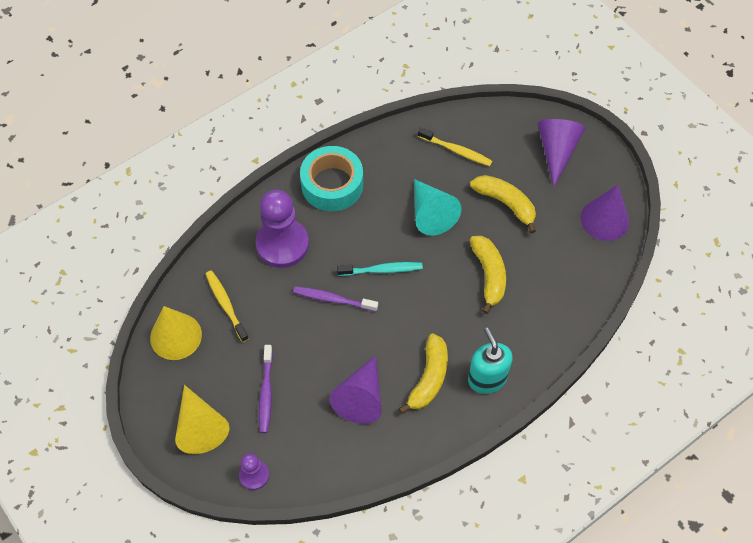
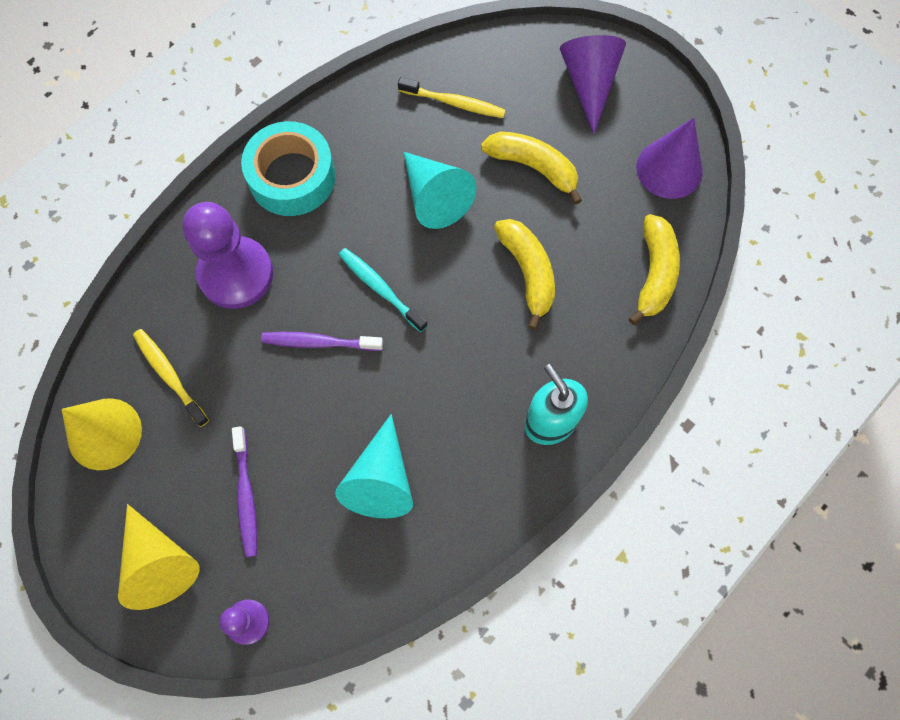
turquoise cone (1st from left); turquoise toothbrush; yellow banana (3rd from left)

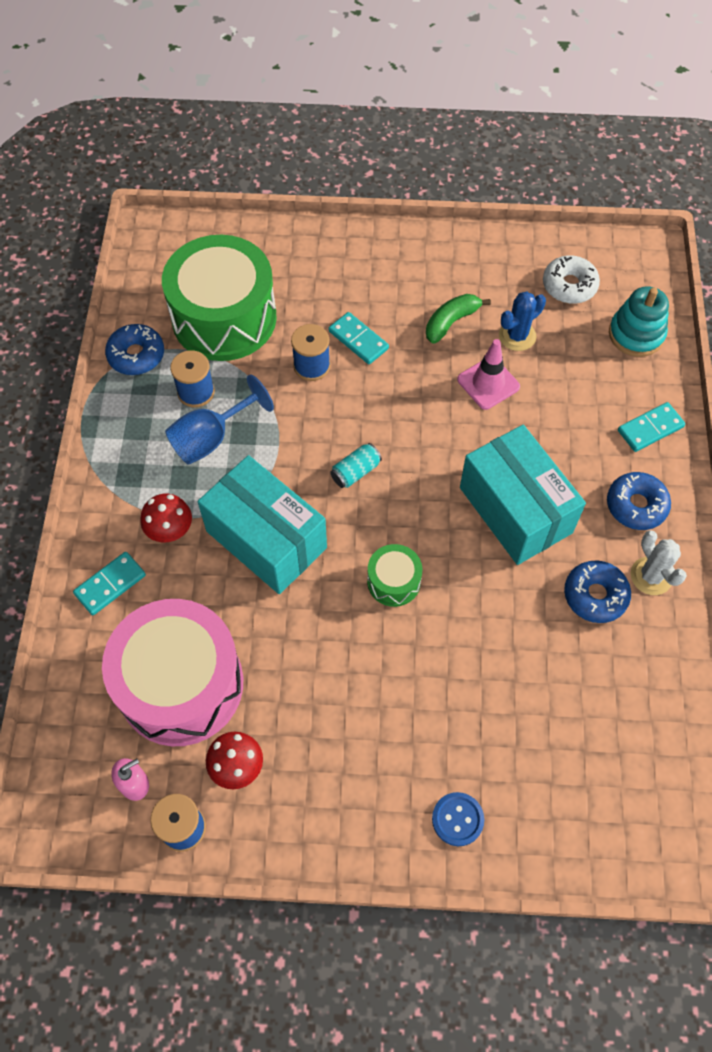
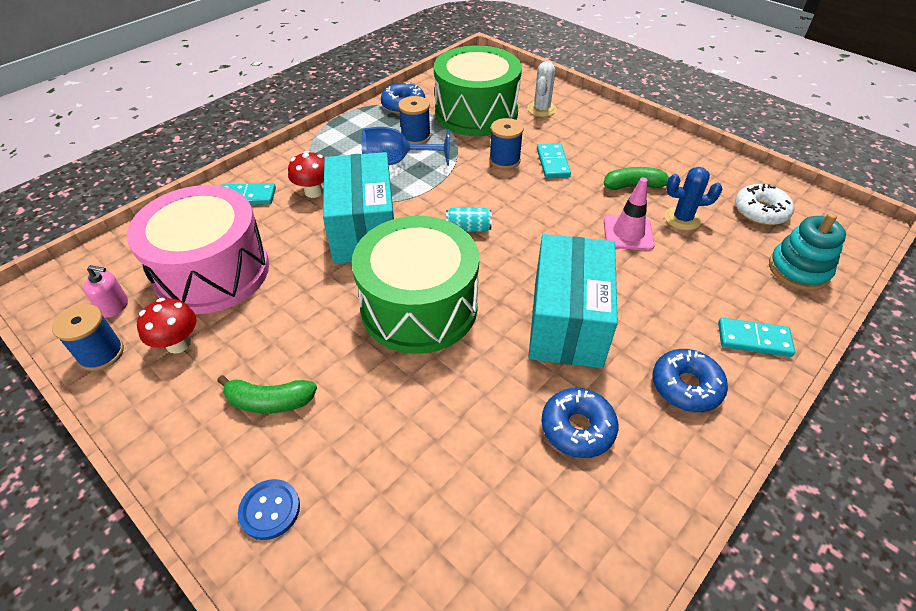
green banana (1st from left); green drum (1st from left); white cactus

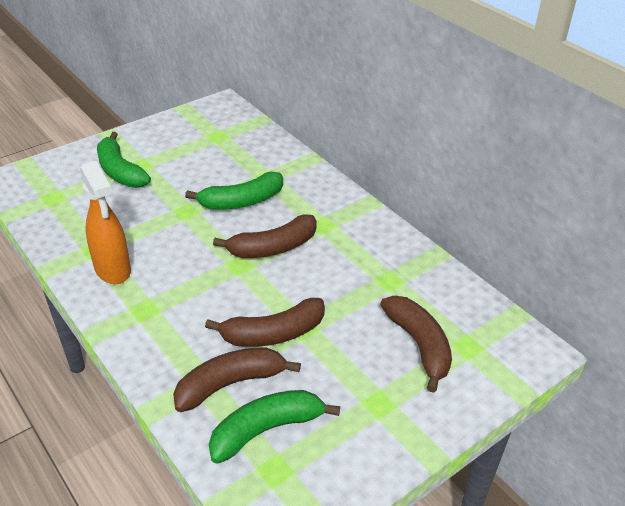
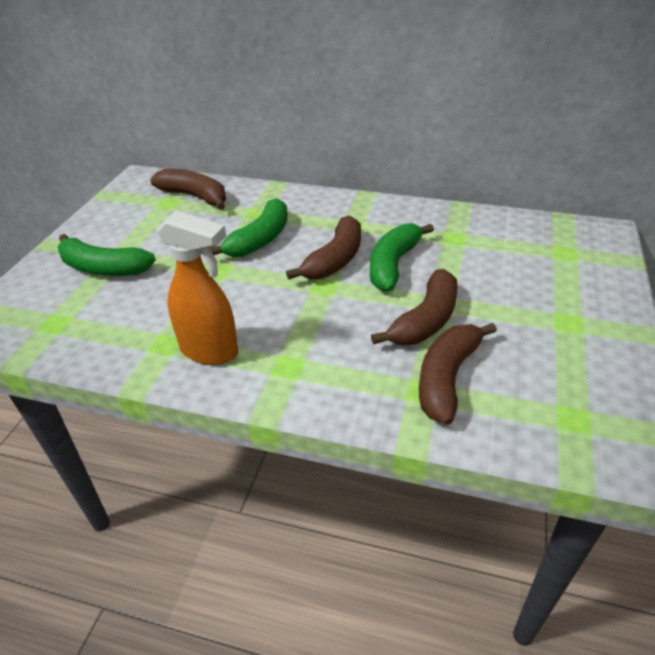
brown banana (1st from left); green banana (3rd from left)

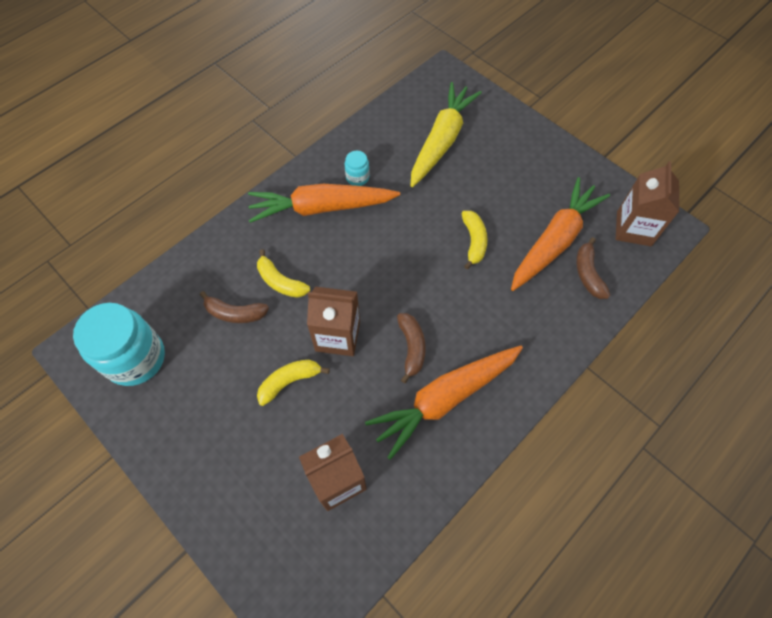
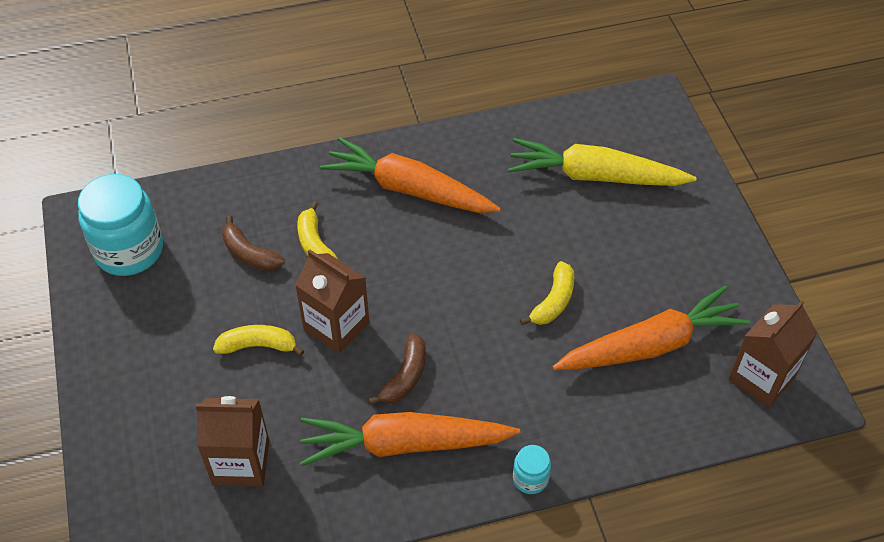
yellow carrot; turquoise jar (2nd from left); brown banana (3rd from left in the first image)

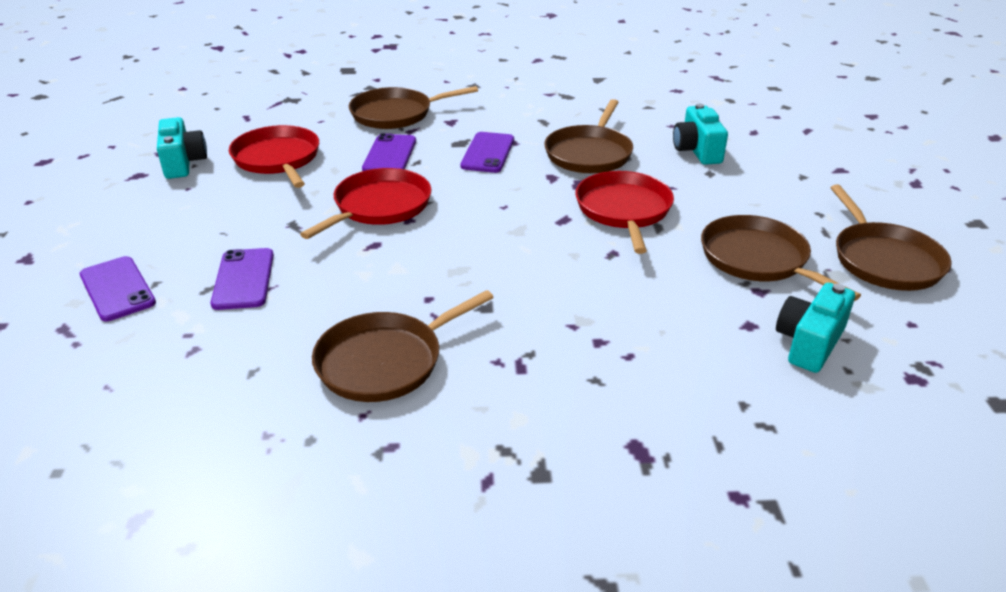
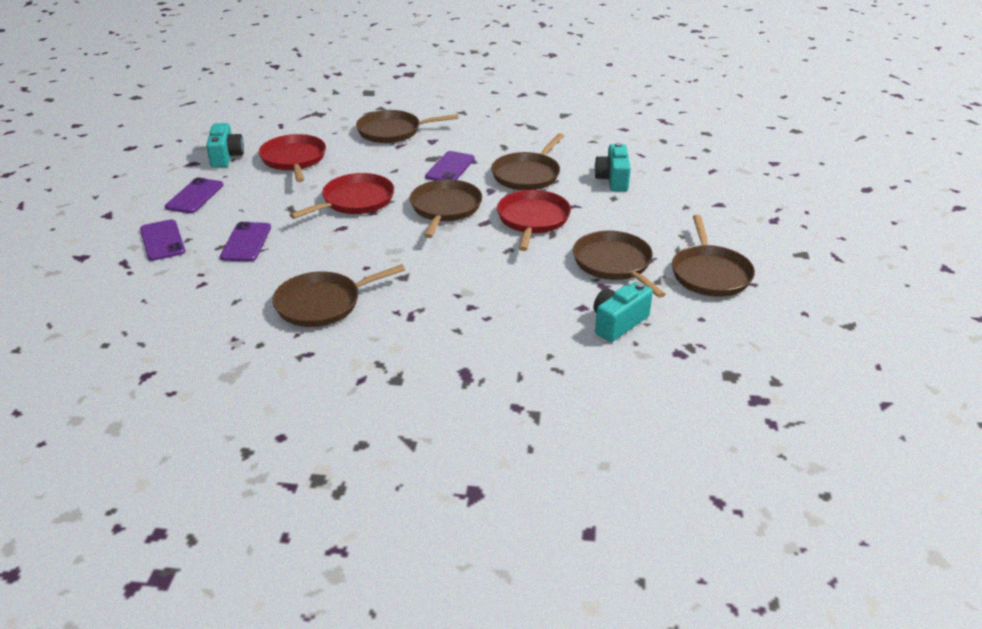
purple phone (2nd from left); brown pan (3rd from left)

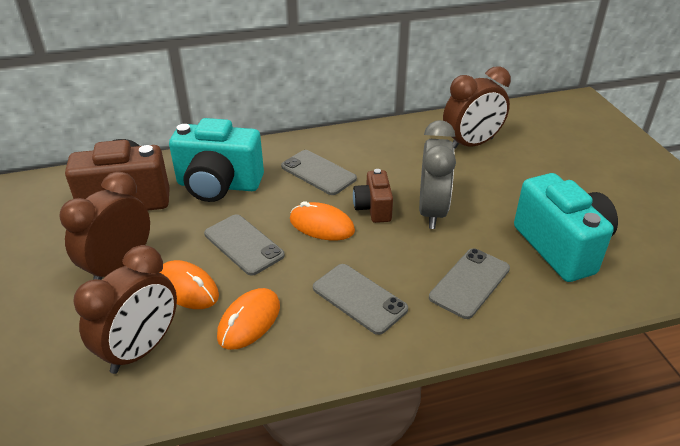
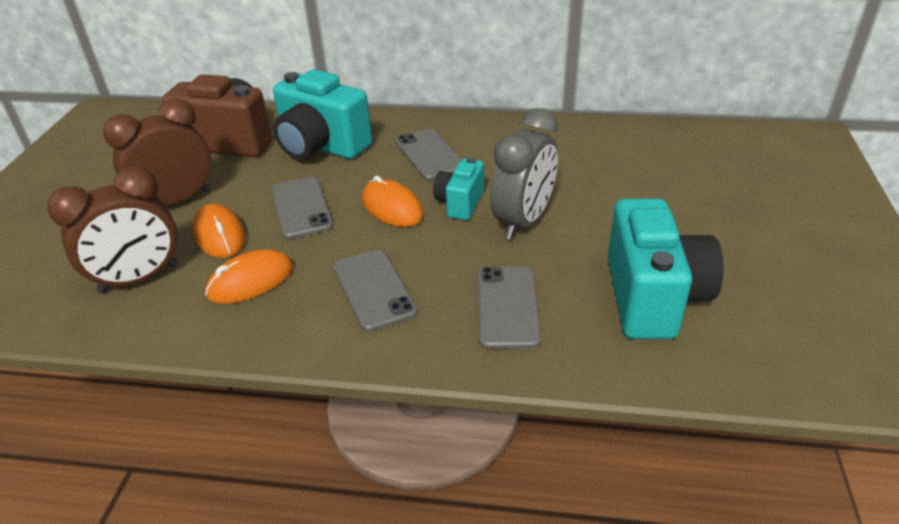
turquoise camera (2nd from left); grey phone (4th from left); brown clock (3rd from left in the first image)

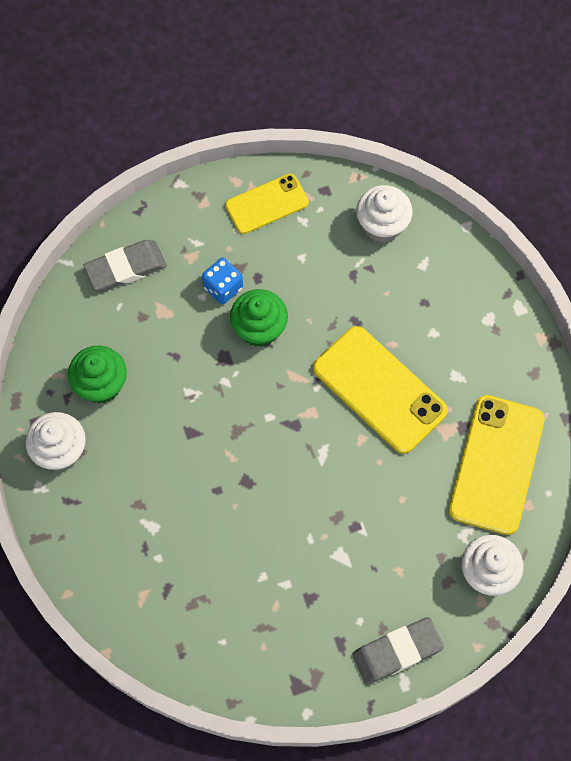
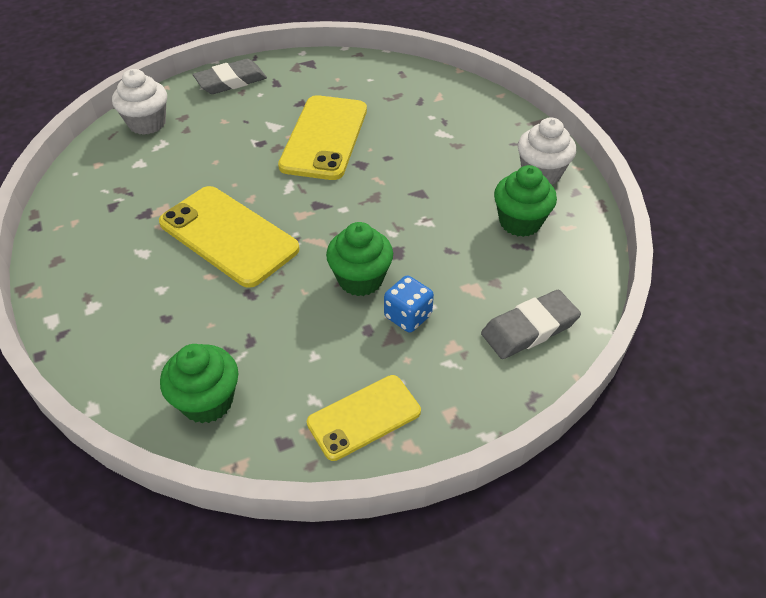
green cupcake (1st from left); yellow phone (2nd from left)

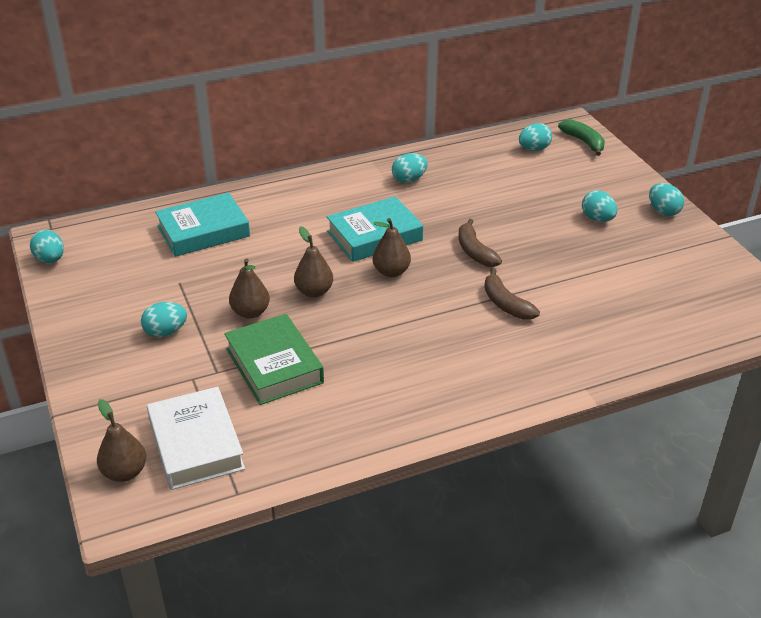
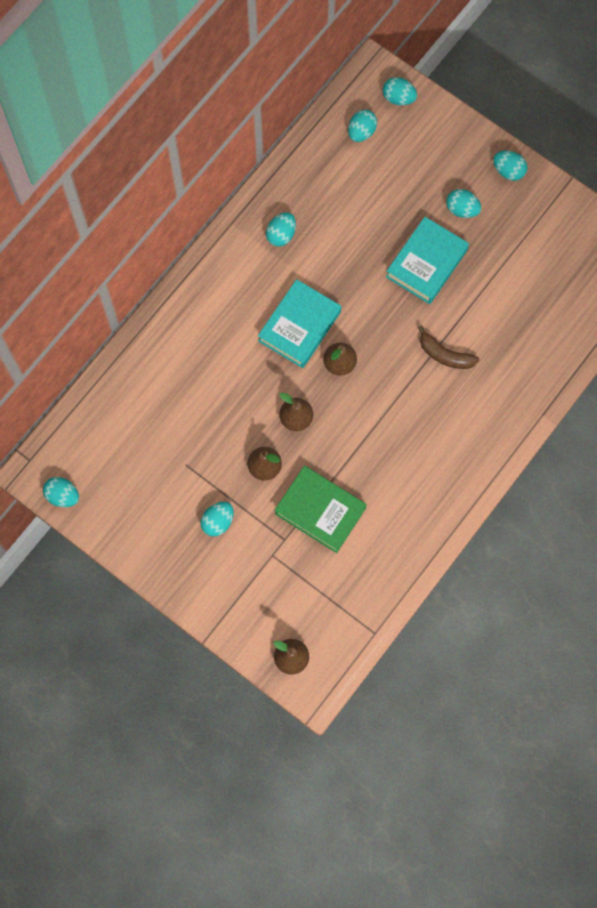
turquoise egg (5th from left); turquoise book (2nd from left); white book; brown banana (1st from left in the first image)

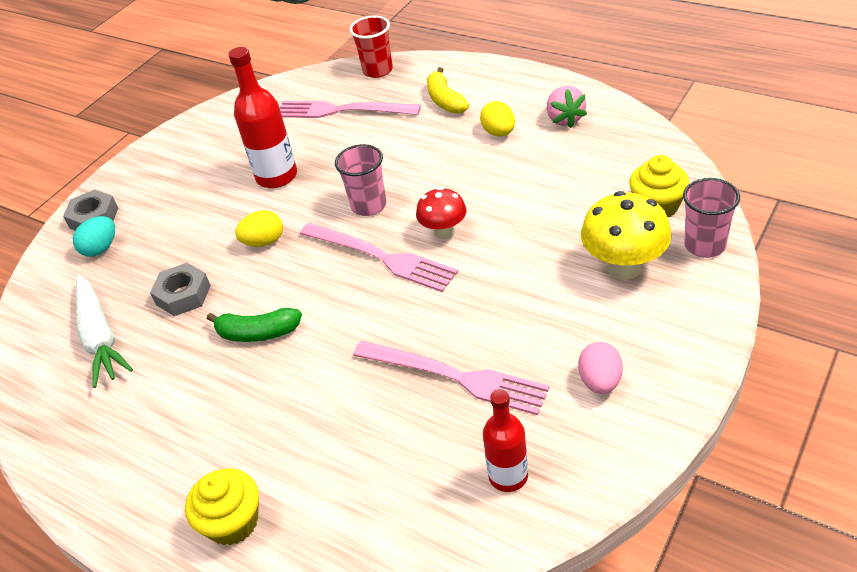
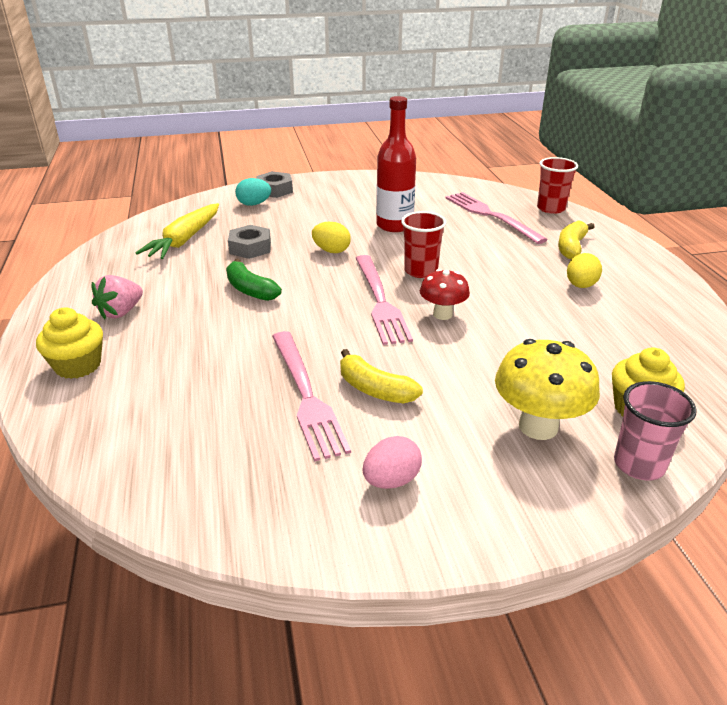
pink strawberry; yellow carrot; yellow banana (1st from left); red cup (1st from left); red bottle (2nd from left in the first image)

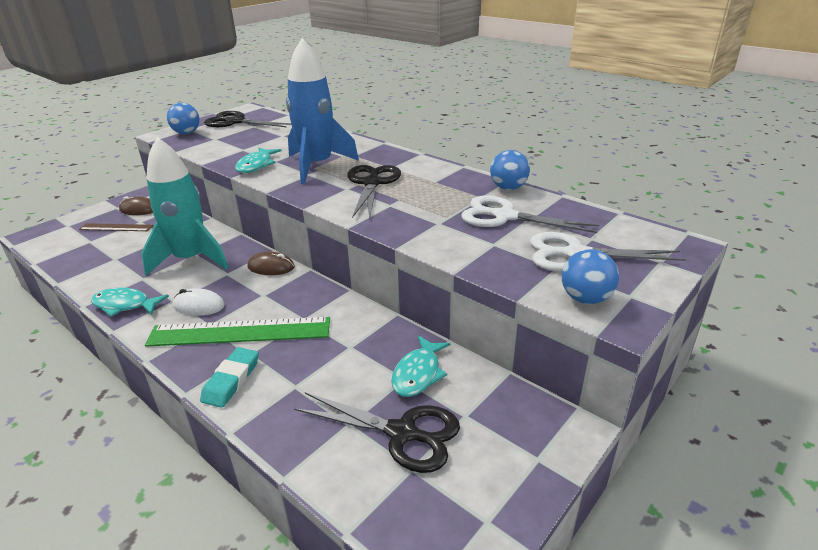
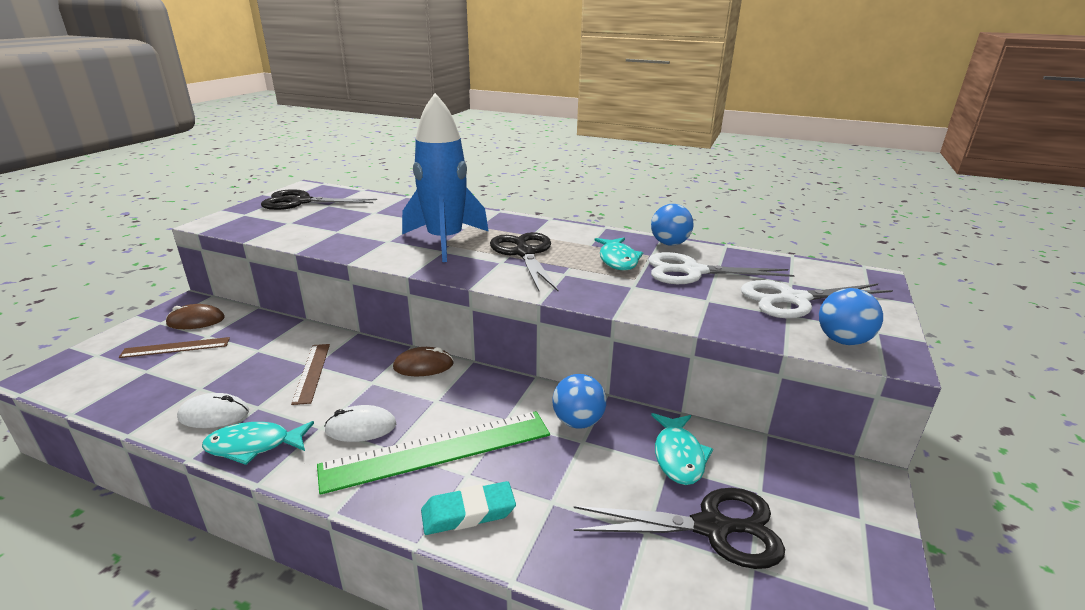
white mouse (1st from left); brown ruler (2nd from left); turquoise eraser; blue ball (1st from left); turquoise fish (2nd from left)

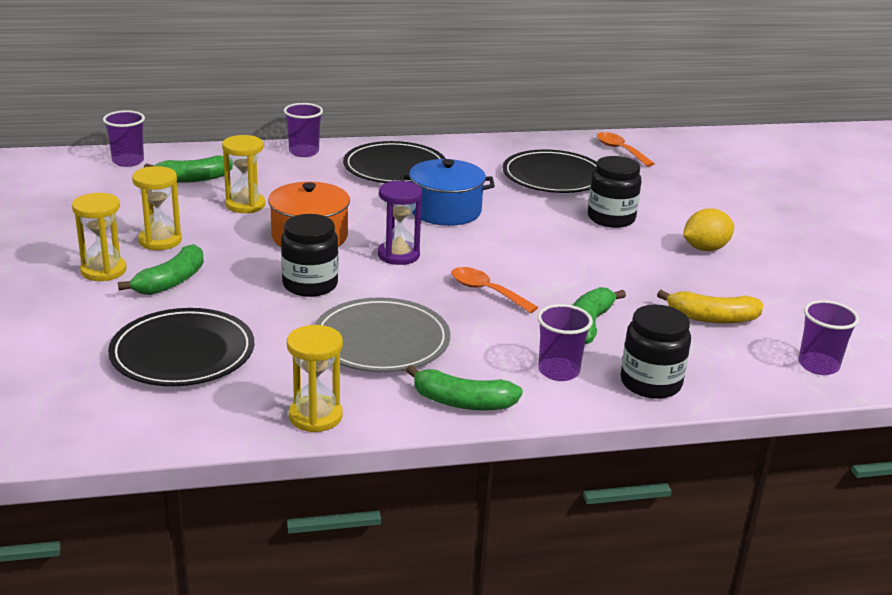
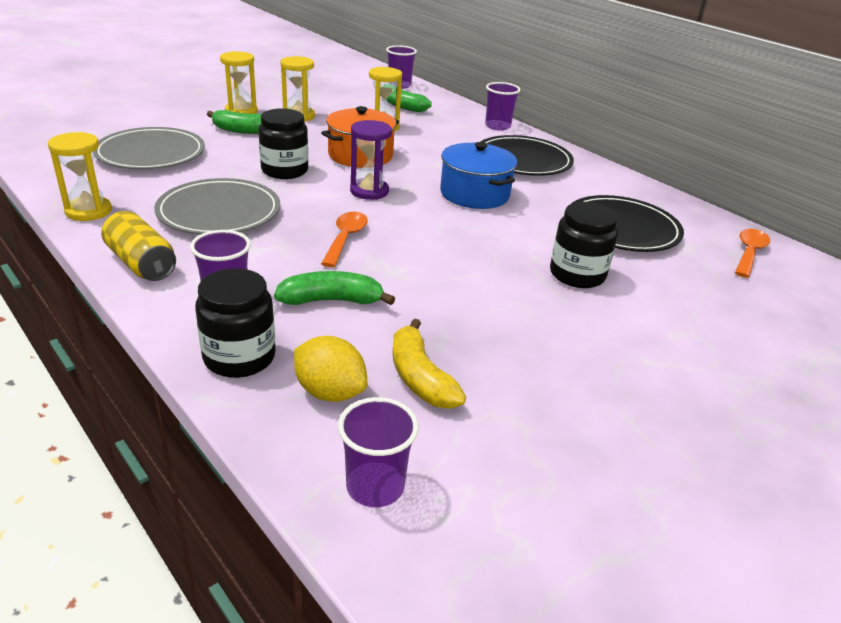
grey plate (1st from left); yellow can; yellow lemon

